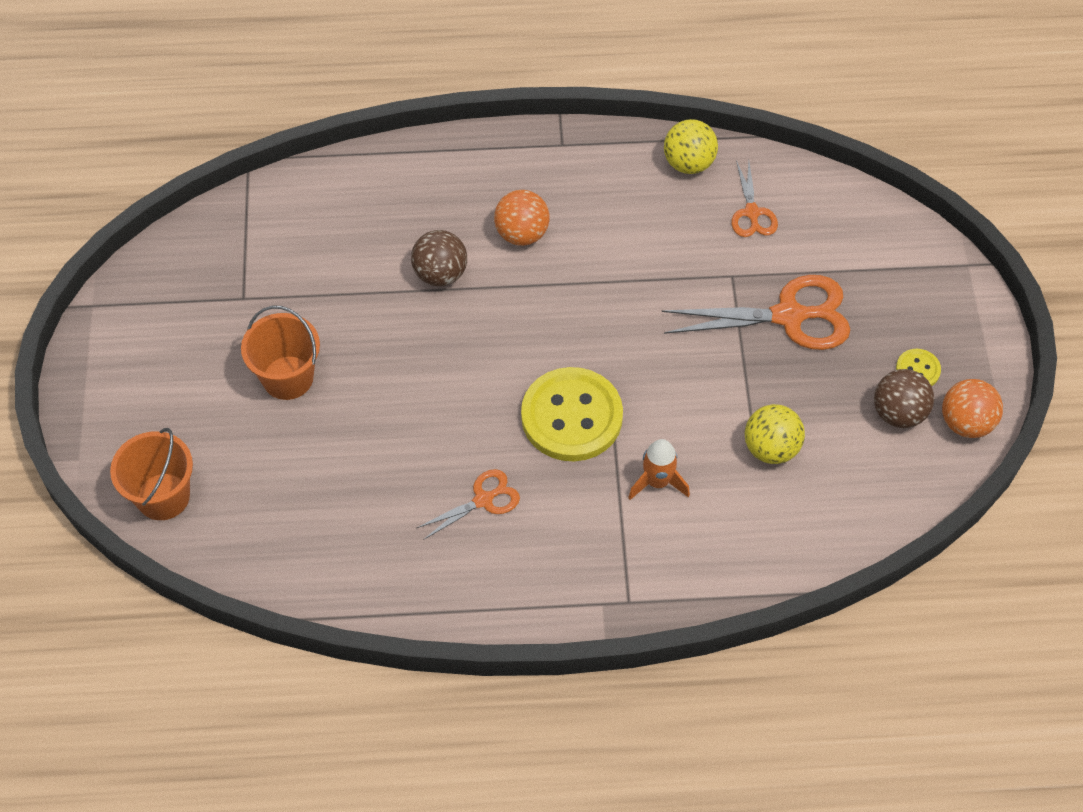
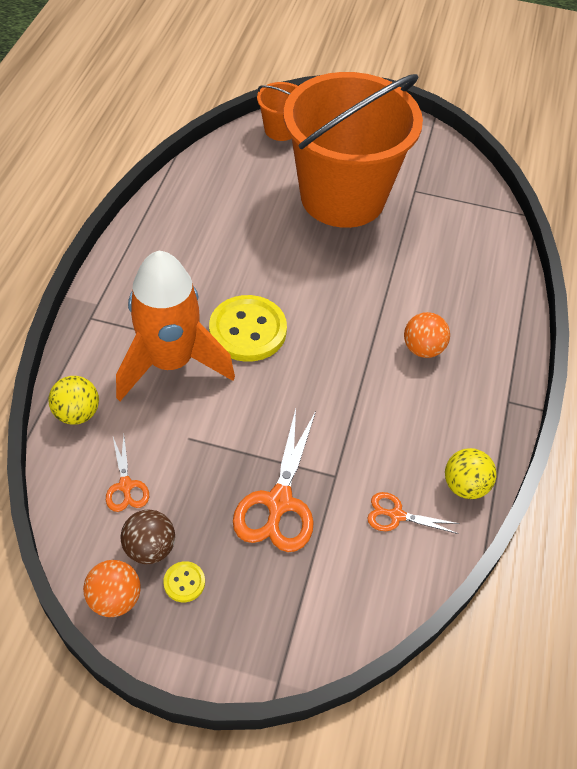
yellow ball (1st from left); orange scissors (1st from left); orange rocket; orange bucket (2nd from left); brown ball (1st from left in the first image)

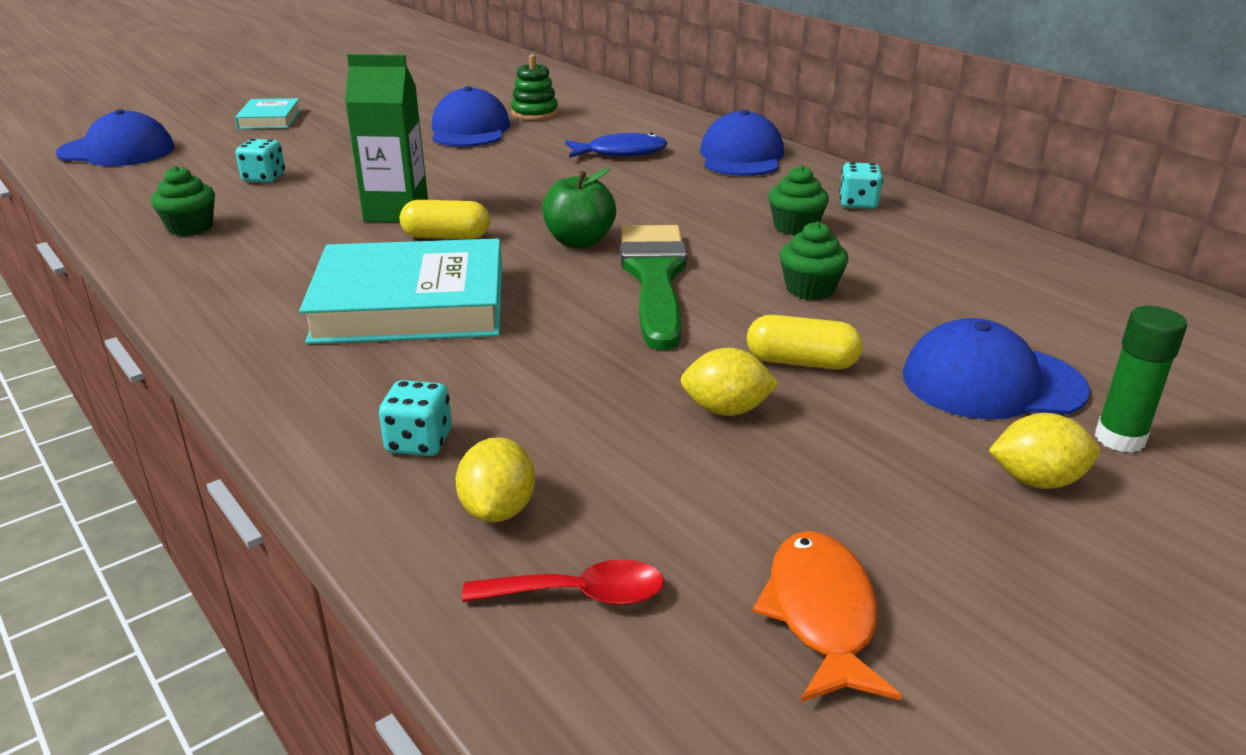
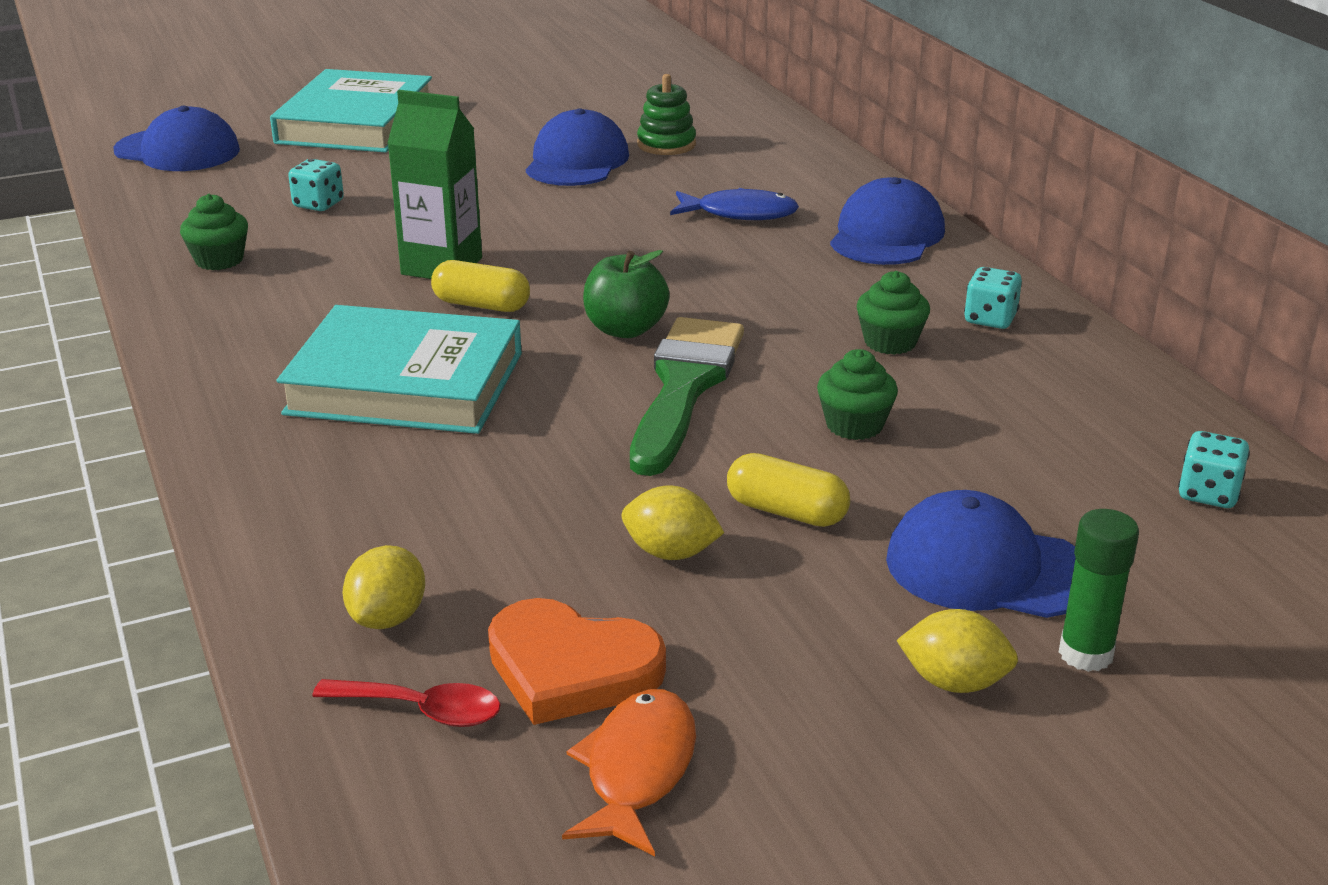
turquoise book (1st from left); orange heart; turquoise dice (3rd from left)

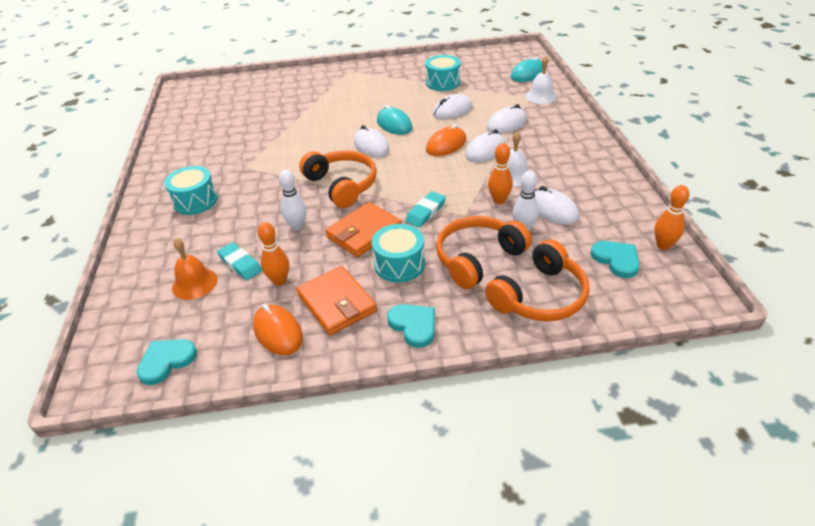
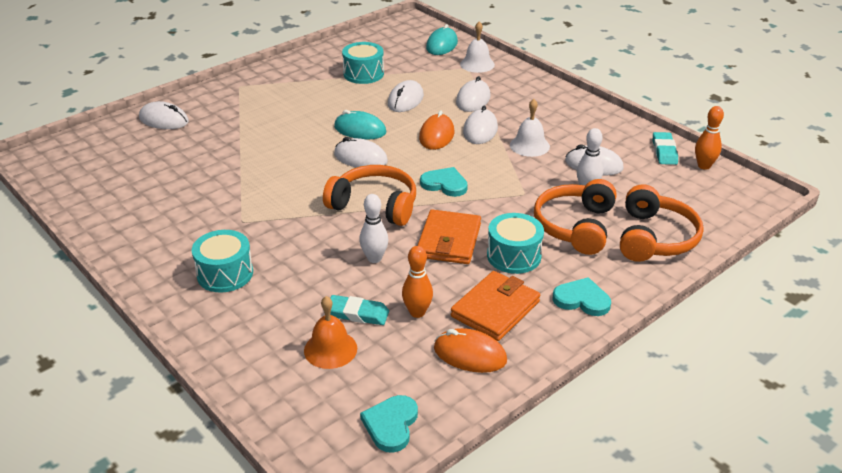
white mouse (1st from left); turquoise heart (2nd from left); orange wallet (2nd from left); turquoise eraser (2nd from left); orange bowling pin (2nd from left in the first image)

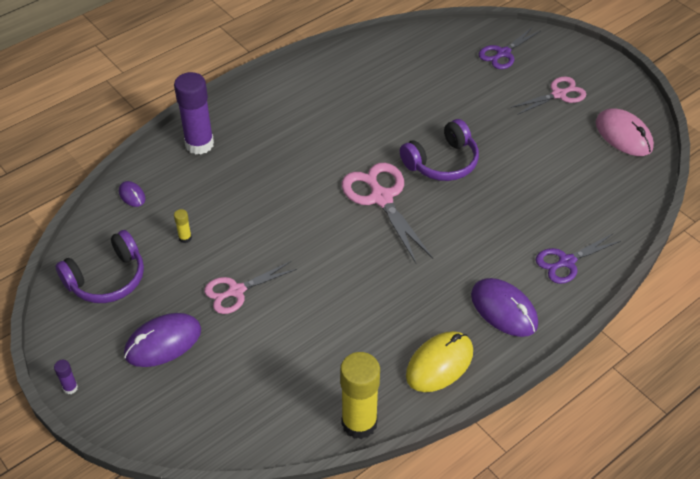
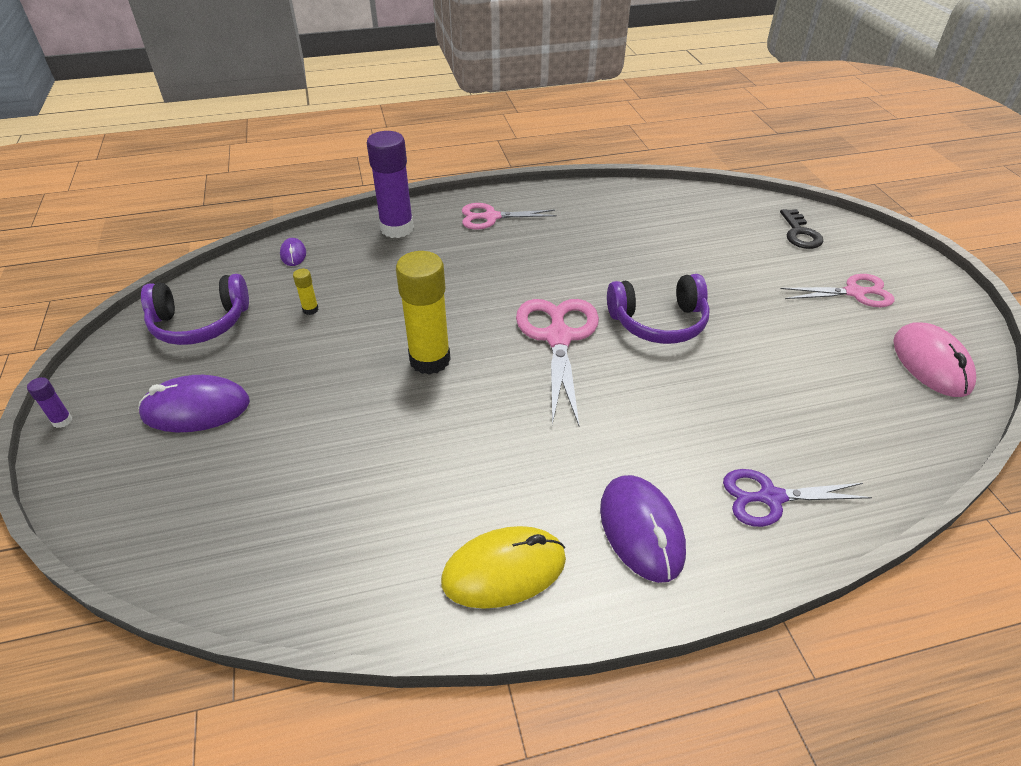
yellow glue stick (2nd from left); pink scissors (1st from left); black key

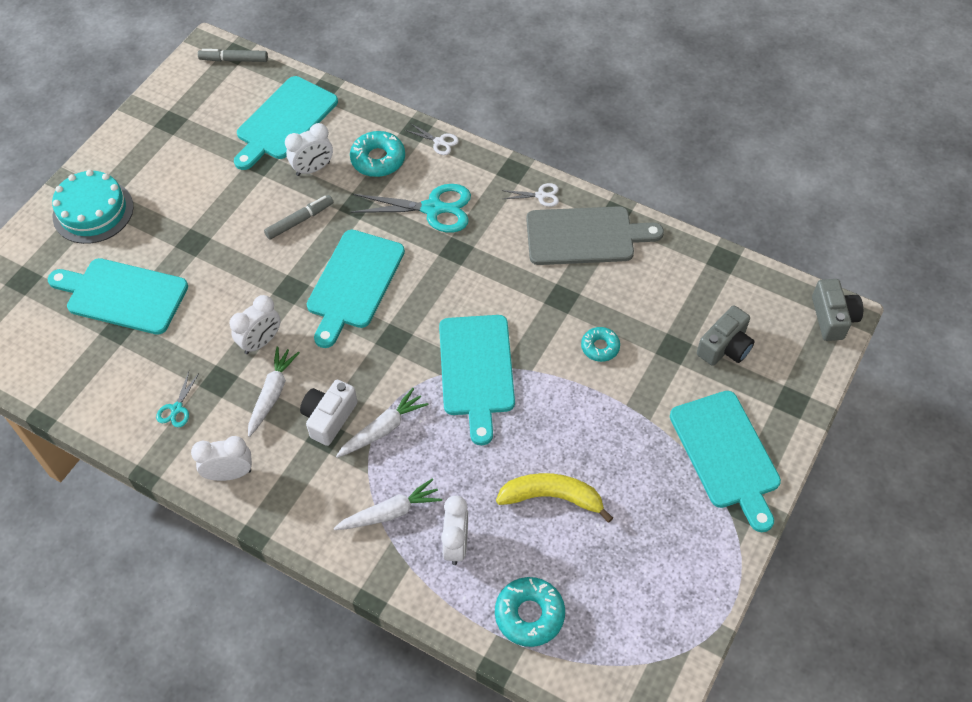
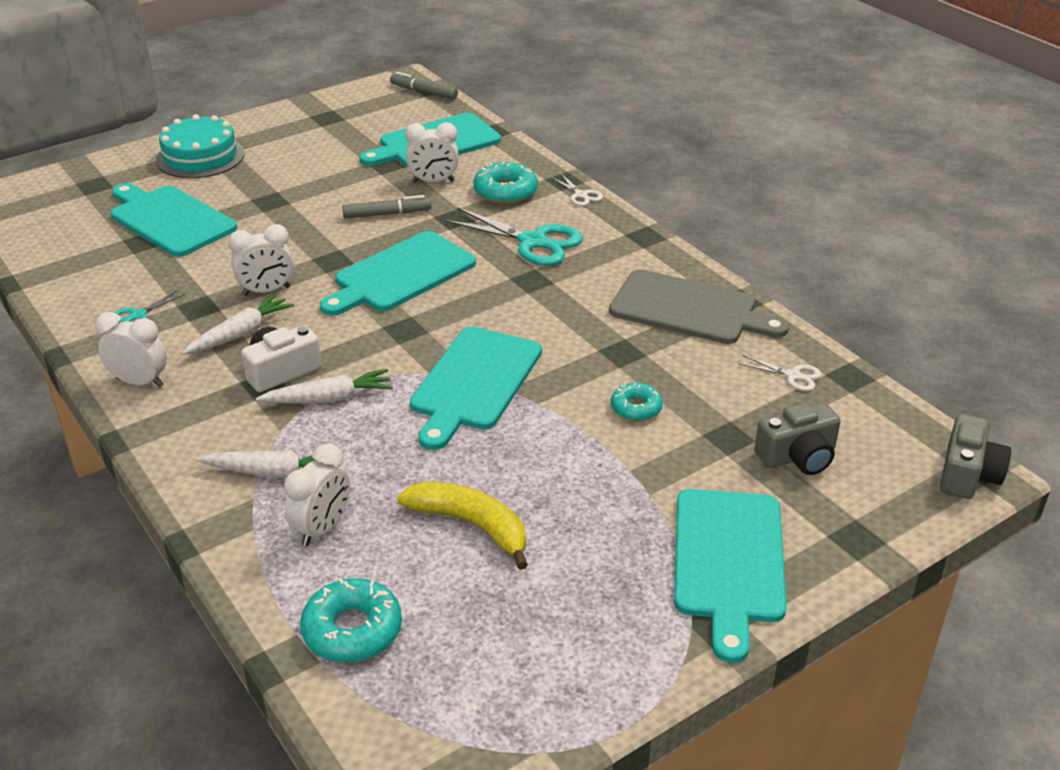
white scissors (2nd from left)

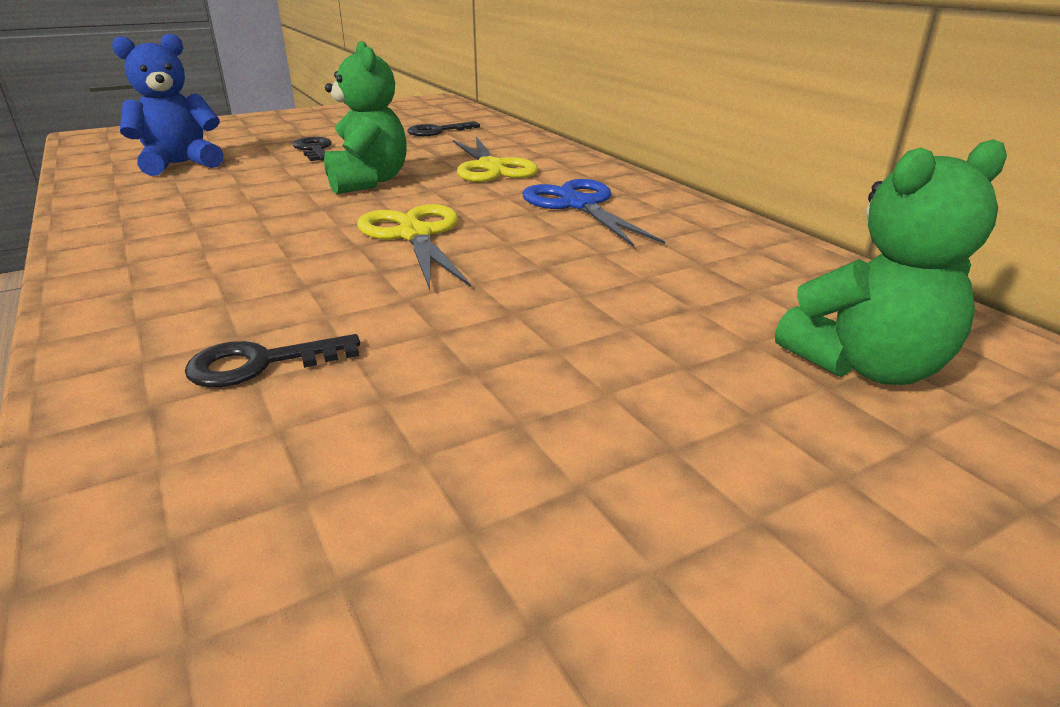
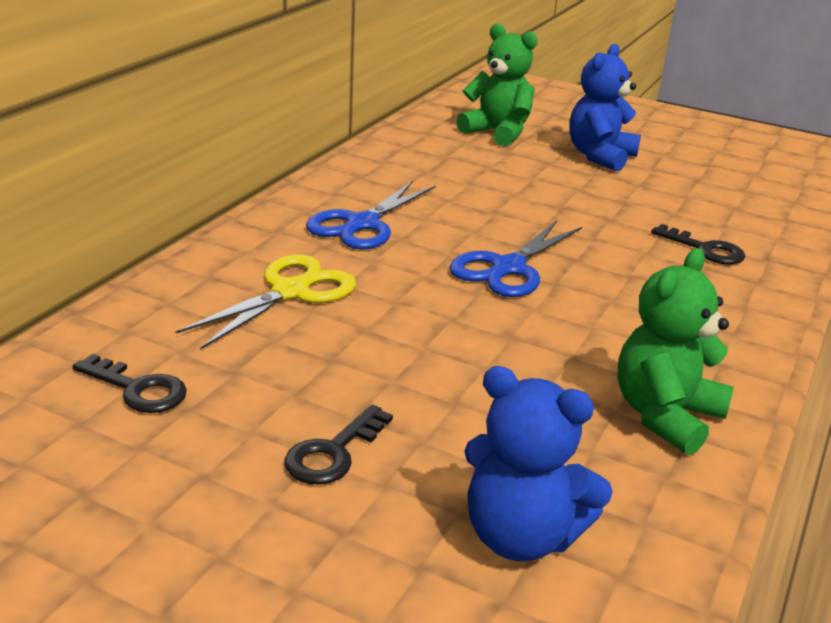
blue scissors (2nd from left); blue teddy bear (2nd from left); green teddy bear (2nd from left)

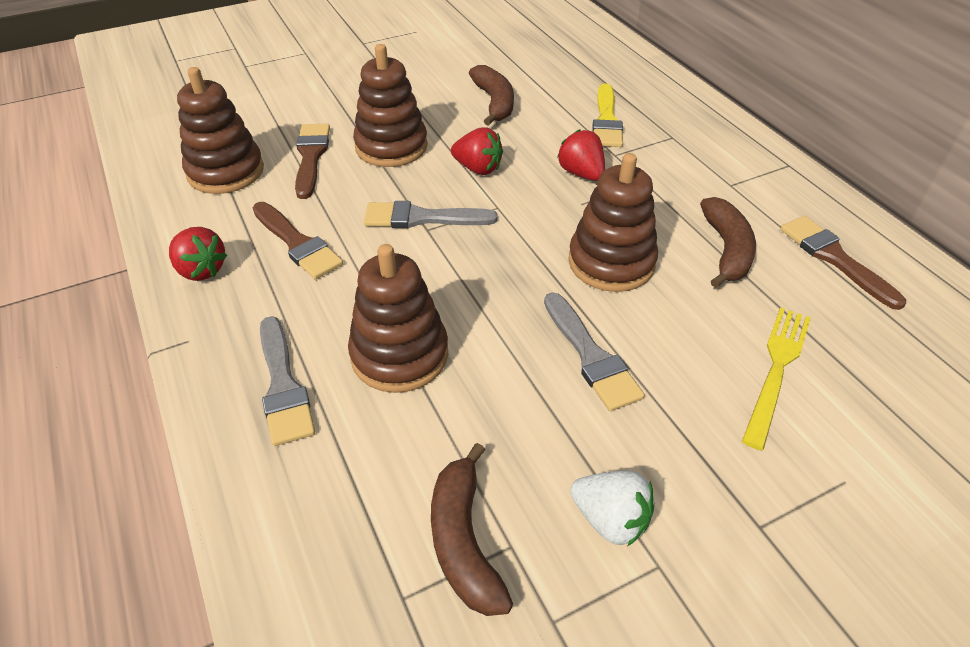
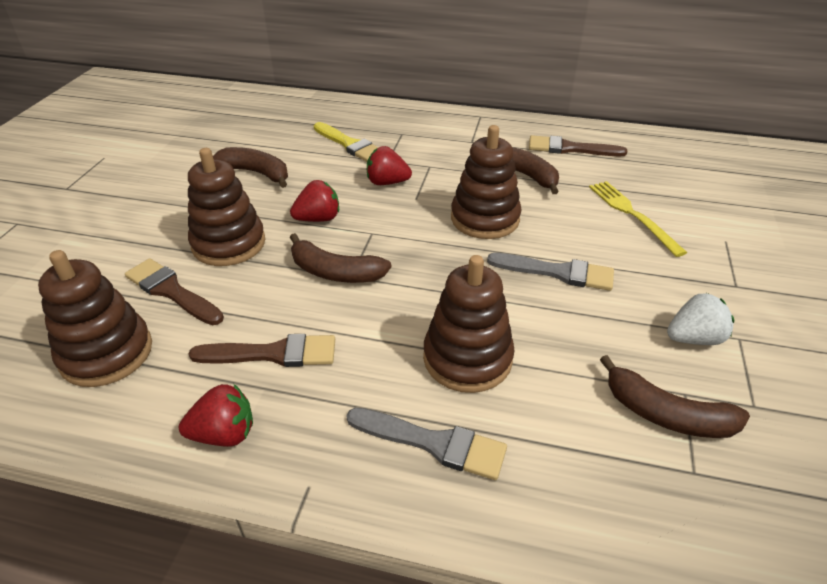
brown banana (2nd from left)

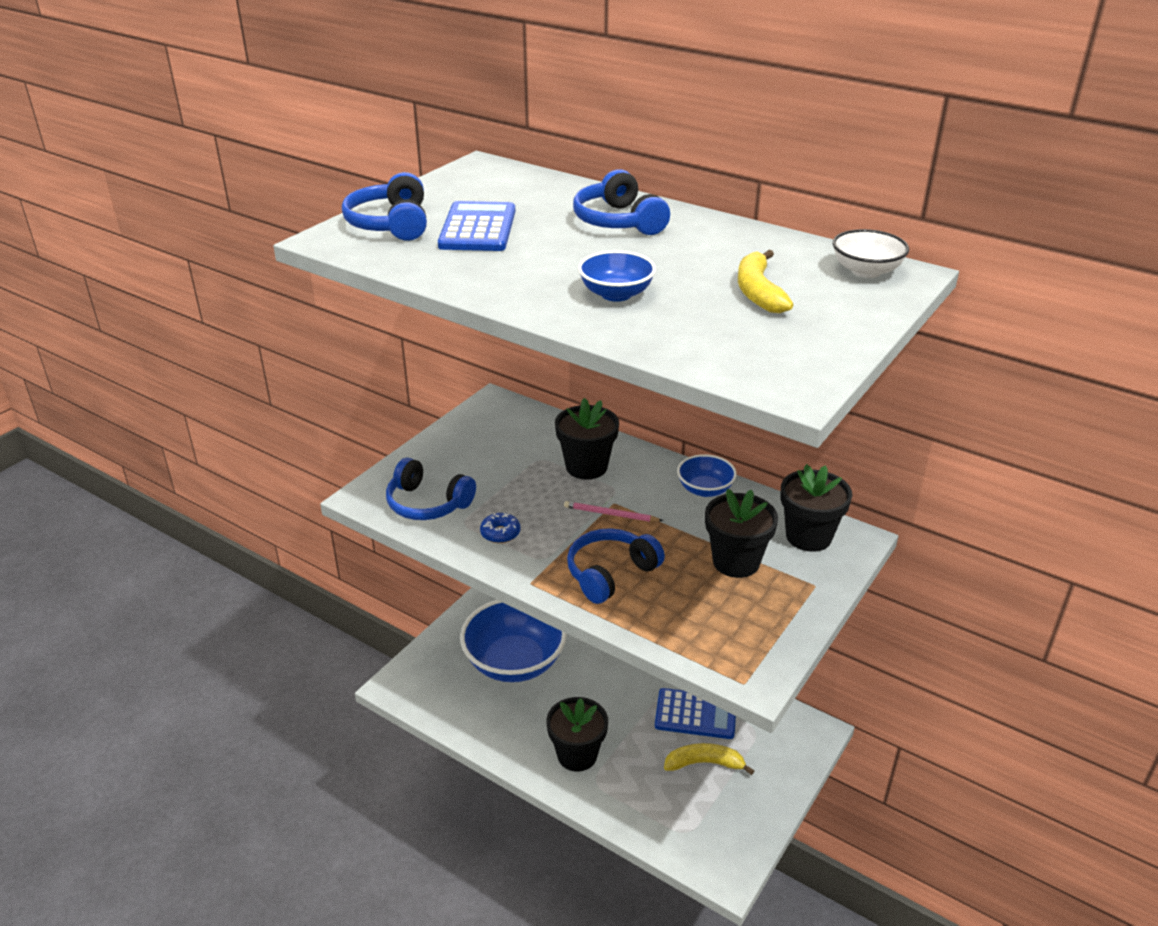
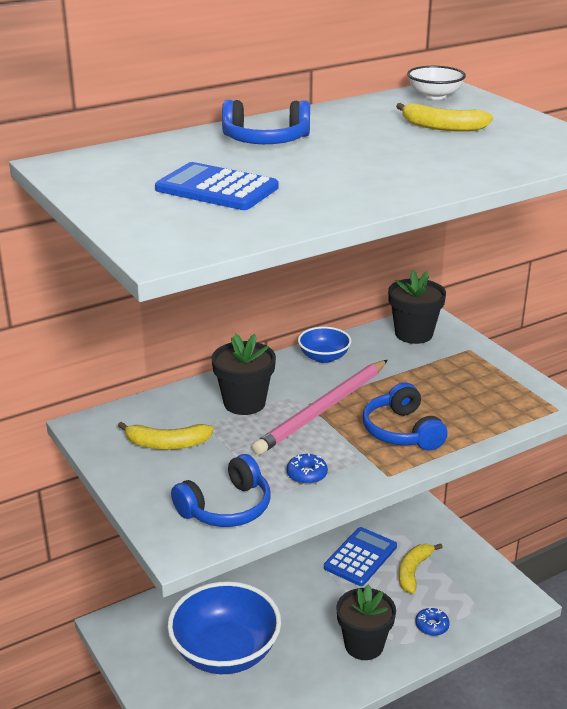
yellow banana (1st from left); pink pencil; blue donut (2nd from left); blue headphones (1st from left in the first image); blue bowl (2nd from left in the first image); black flower pot (3rd from left in the first image)

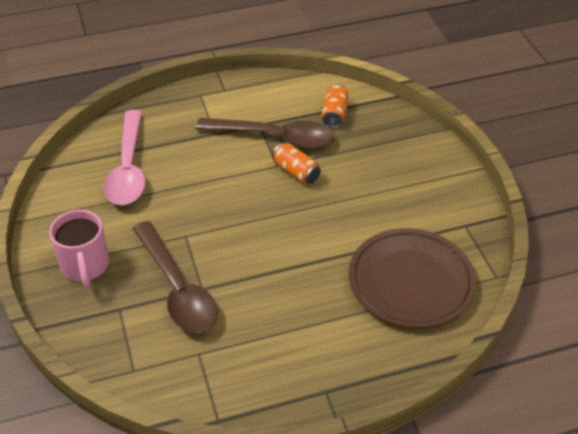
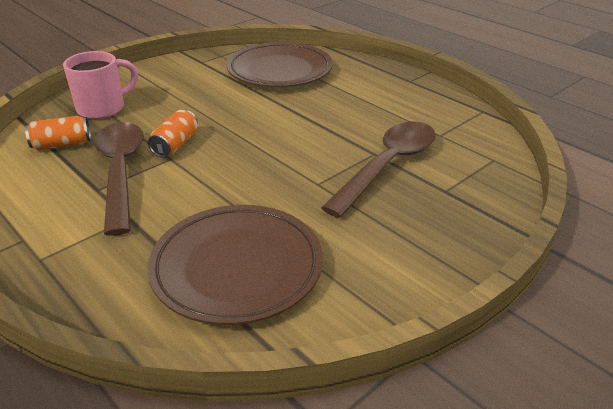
pink mug; brown plate (1st from left)

